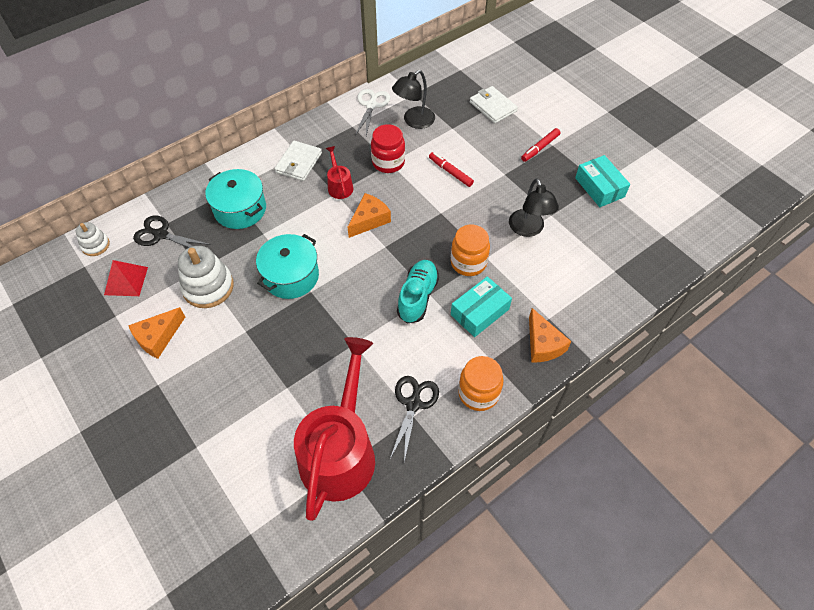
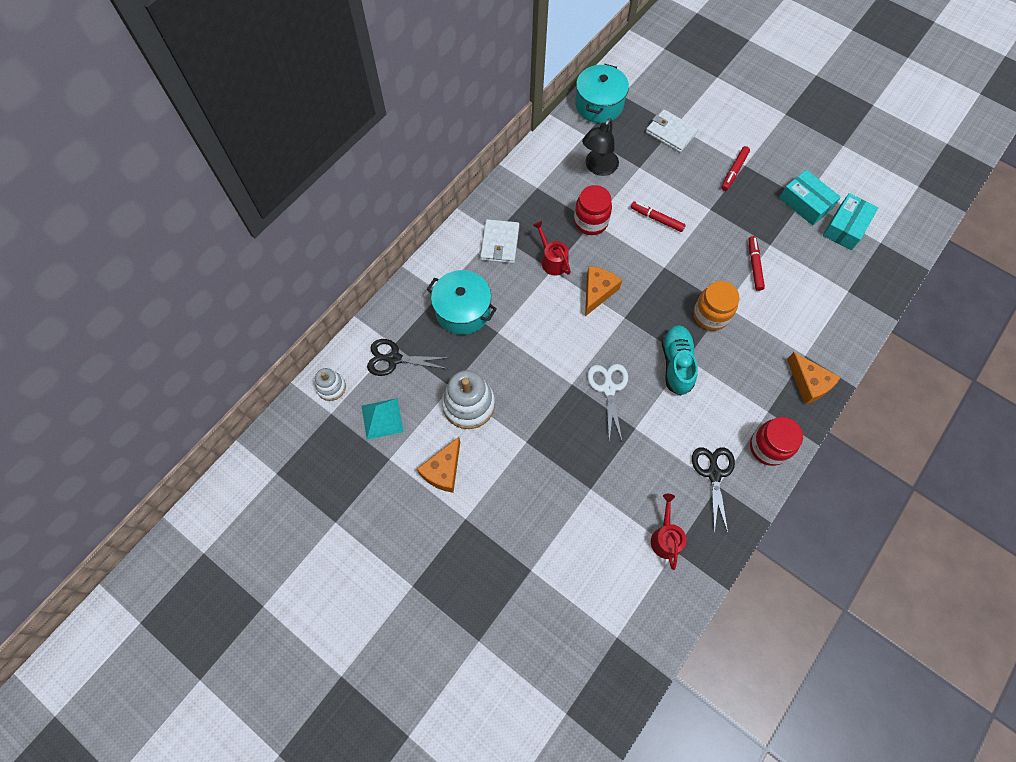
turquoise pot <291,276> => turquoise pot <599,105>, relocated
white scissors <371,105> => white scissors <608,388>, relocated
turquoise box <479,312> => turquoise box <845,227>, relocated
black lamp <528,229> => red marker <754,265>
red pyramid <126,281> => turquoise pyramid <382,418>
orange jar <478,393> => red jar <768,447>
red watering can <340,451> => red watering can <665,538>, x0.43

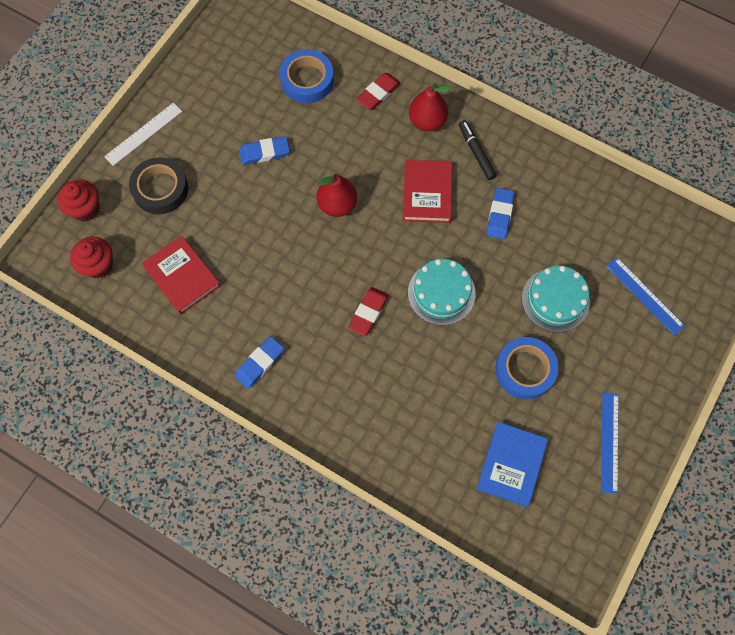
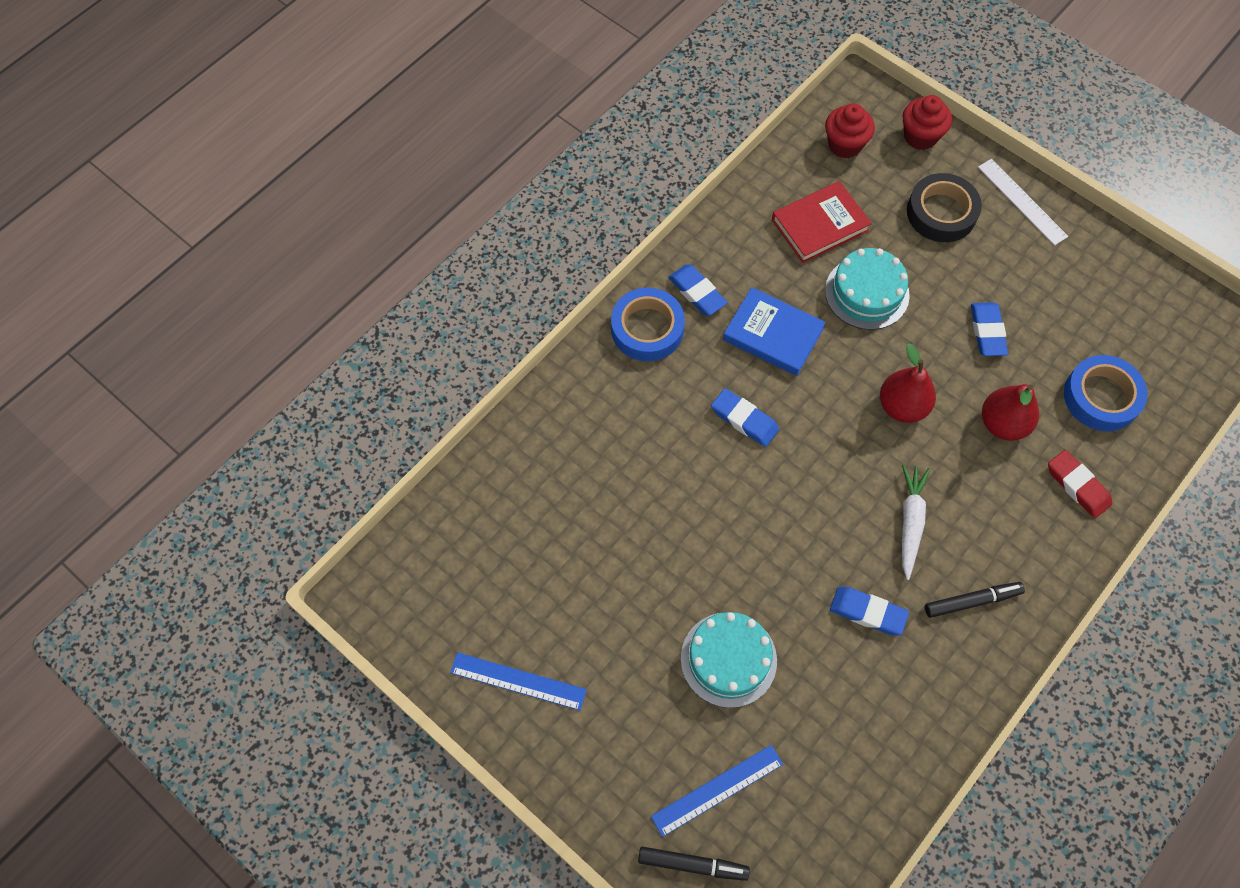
nothing => black marker <692,864>
turquoise cake <441,293> => turquoise cake <867,293>, relocated
red pear <427,121> => red pear <1002,424>, relocated
blue book <511,465> => blue book <773,334>, relocated
blue tape <525,370> => blue tape <647,329>, relocated
red book <427,193> => white carrot <910,522>
red eraser <368,312> => blue eraser <744,419>

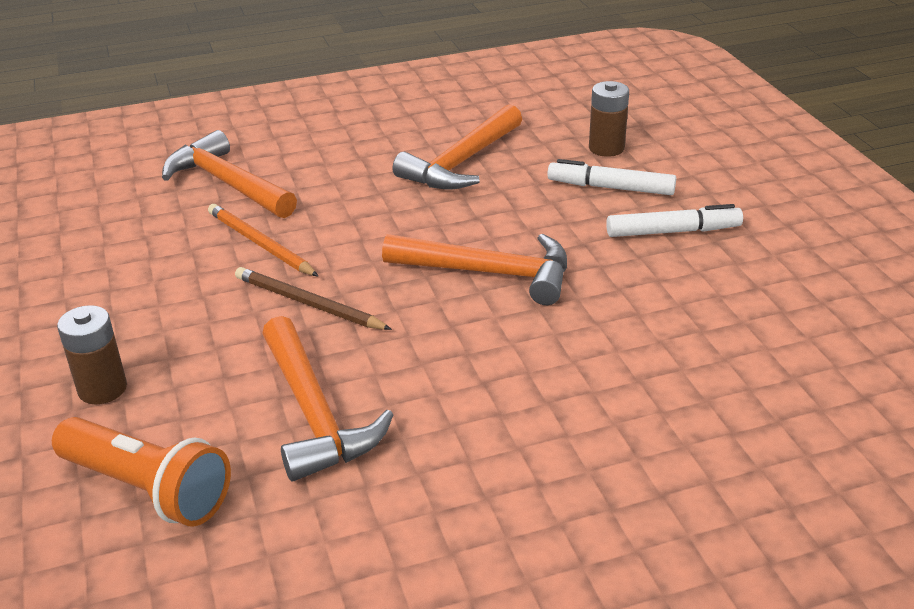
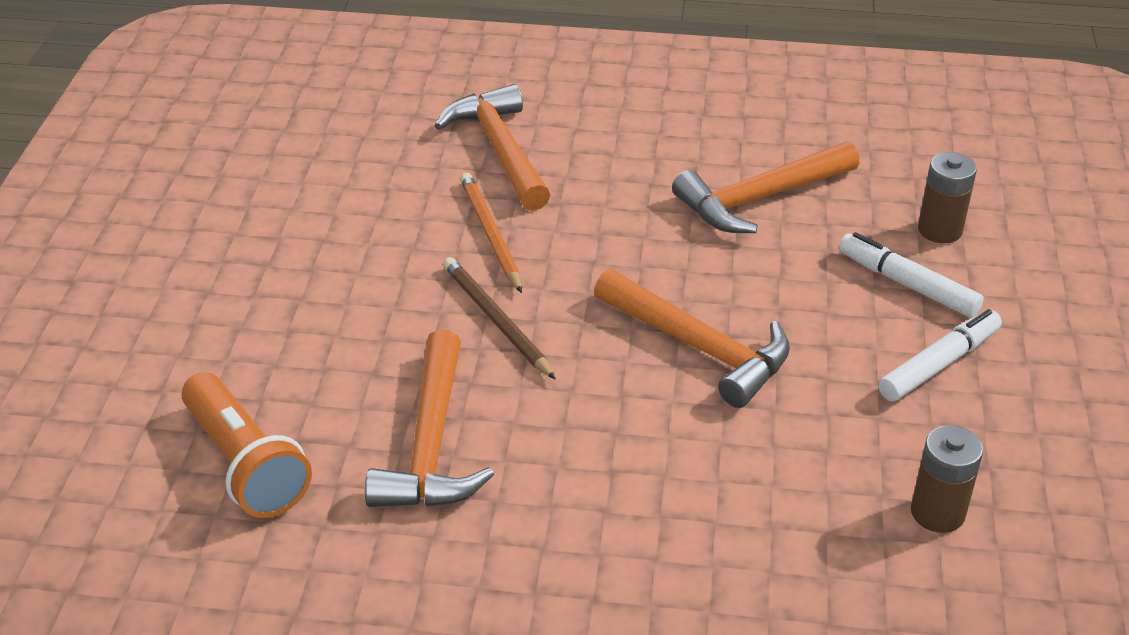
brown battery <102,389> => brown battery <937,512>, relocated
white marker <673,231> => white marker <939,364>, 60 degrees counterclockwise

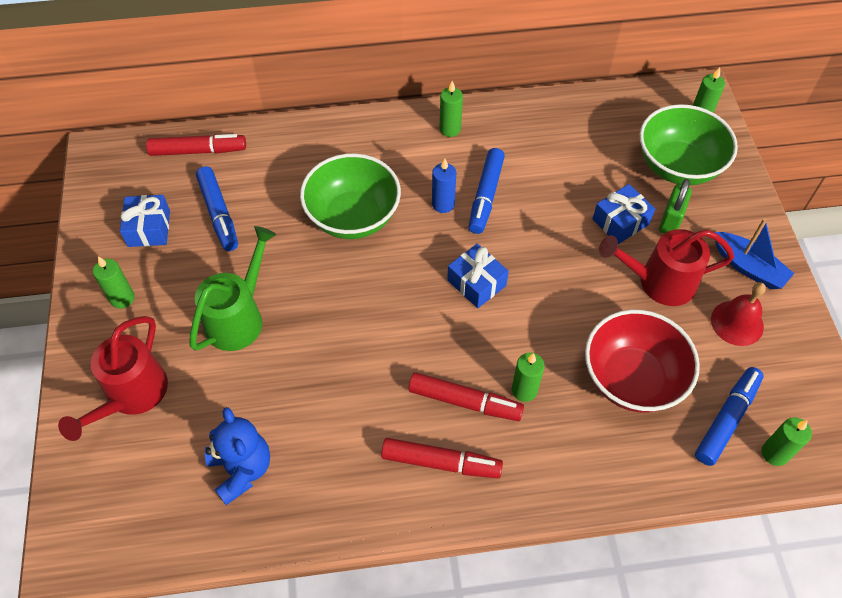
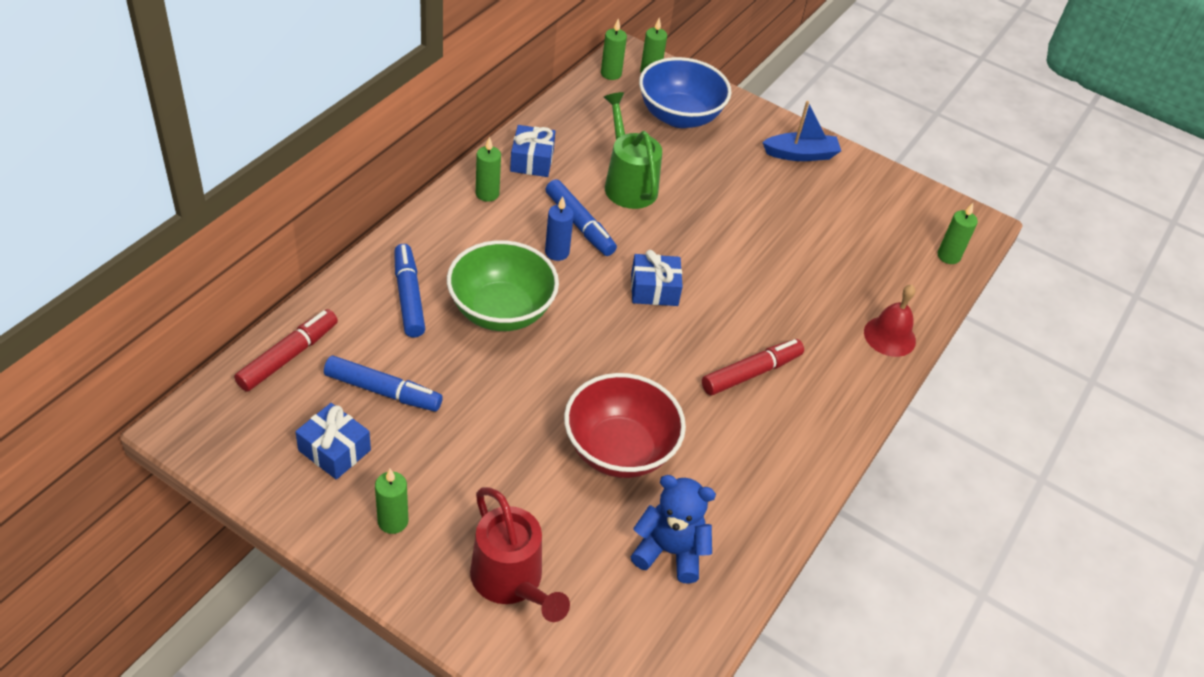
red marker <441,462> => nothing
red watering can <658,282> => nothing
green padlock <670,221> => nothing
green watering can <239,317> => green watering can <627,183>, relocated
green candle <524,390> => green candle <611,74>, relocated
red bowl <632,379> => red bowl <619,450>, relocated
blue gift <620,222> => blue gift <532,161>, relocated
blue marker <726,419> => blue marker <409,296>, relocated
red bell <737,323> => red bell <889,336>, relocated
green bowl <678,166> => blue bowl <679,116>

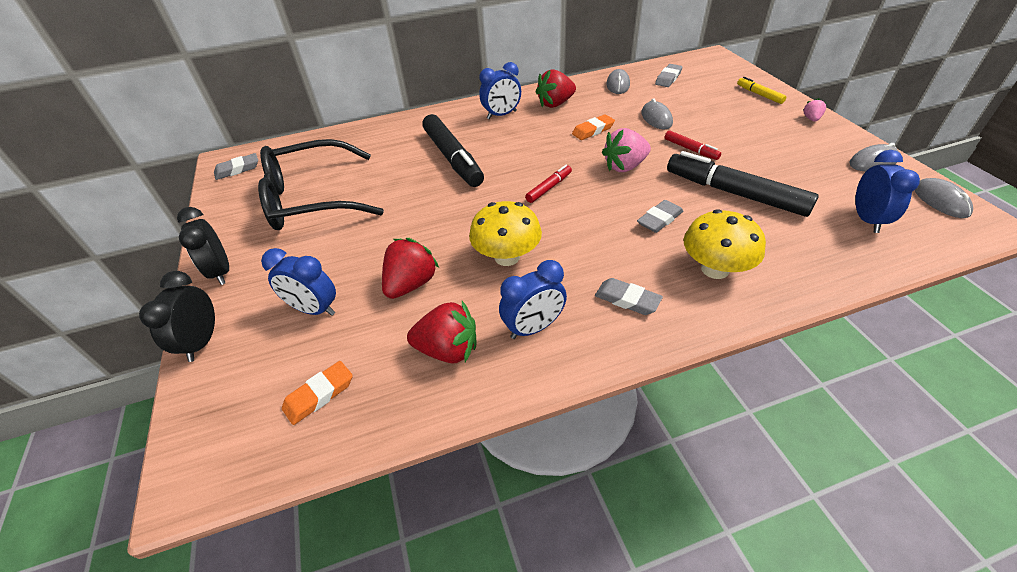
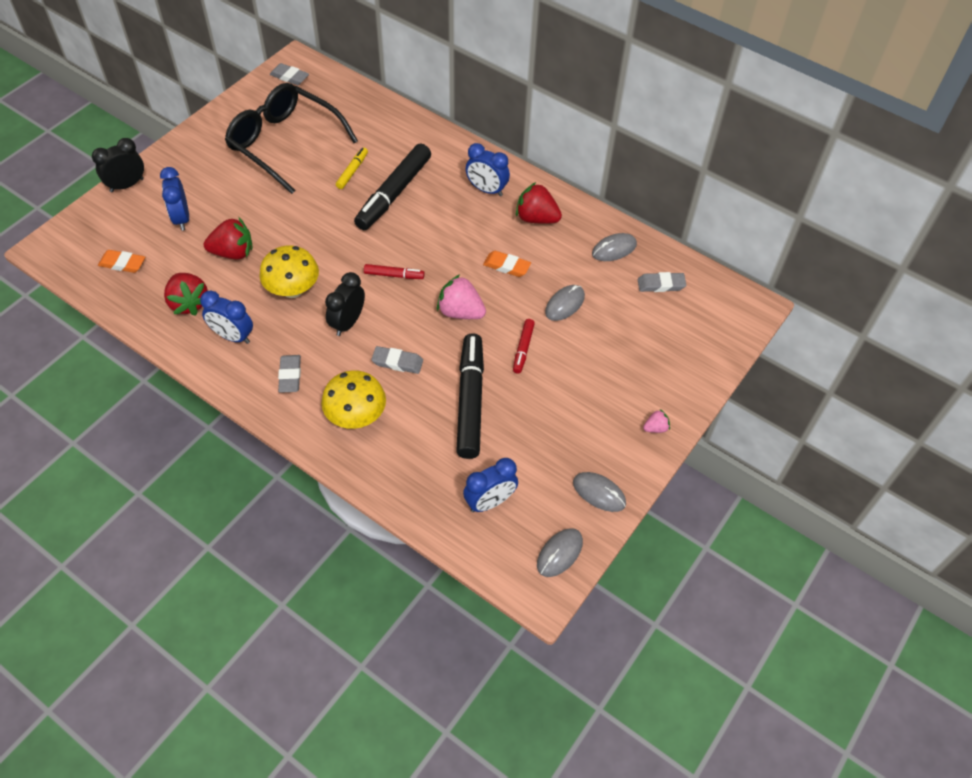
black clock <221,272> => black clock <348,323>, relocated
yellow marker <759,94> => yellow marker <352,171>, relocated

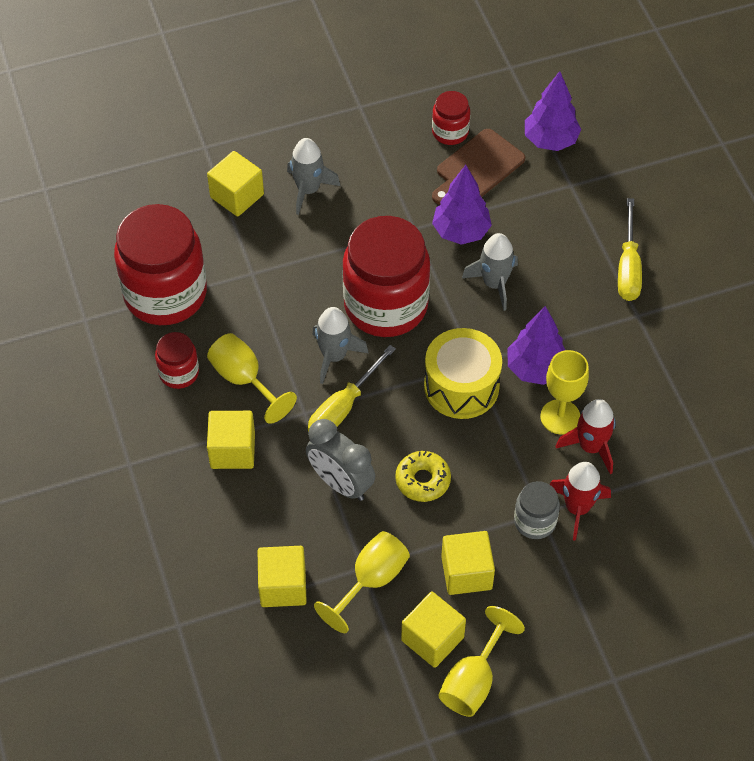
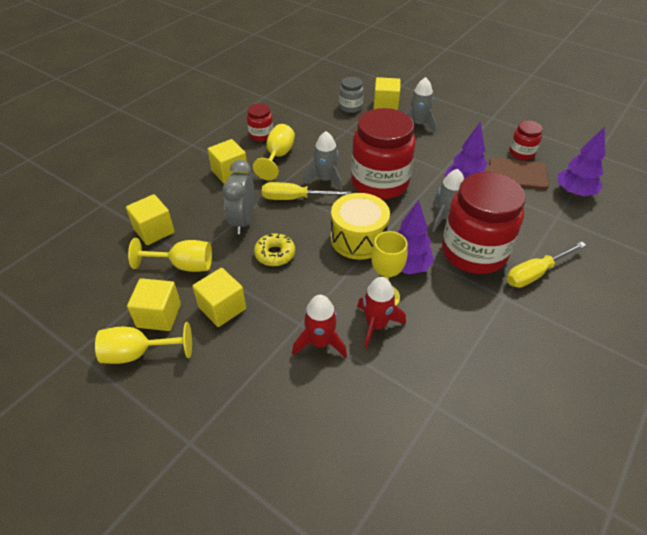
red jar <165,294> => red jar <474,252>, relocated
grey jar <535,521> => grey jar <350,107>, relocated

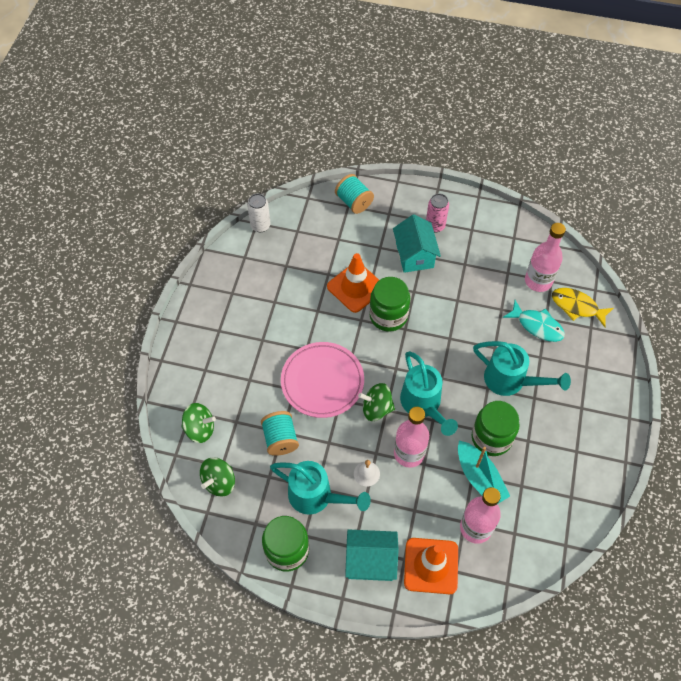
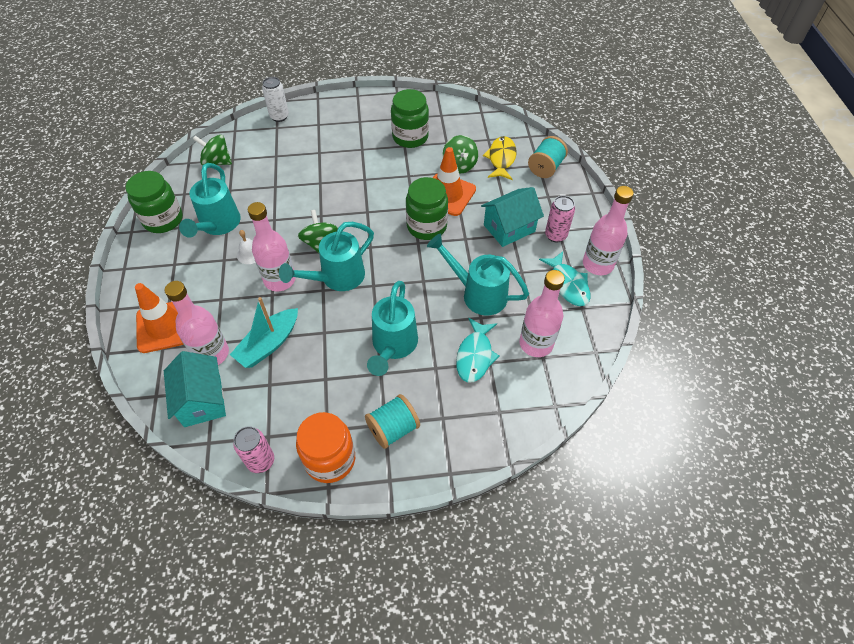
pink plate <322,381> => nothing
nothing => pink can <261,461>
nothing => orange jar <330,459>
nothing => turquoise watering can <478,293>
nothing => turquoise fish <568,284>
nothing => pink bottle <597,264>
green spinning top <200,429> => green spinning top <459,165>, relocated
white can <260,225> => white can <279,116>, relocated
turquoise spool <280,439> => turquoise spool <393,429>, relocated
turquoise house <370,561> => turquoise house <202,400>, relocated
green jar <491,438> => green jar <410,137>, relocated
yellow fish <577,306> => yellow fish <501,159>, relocated

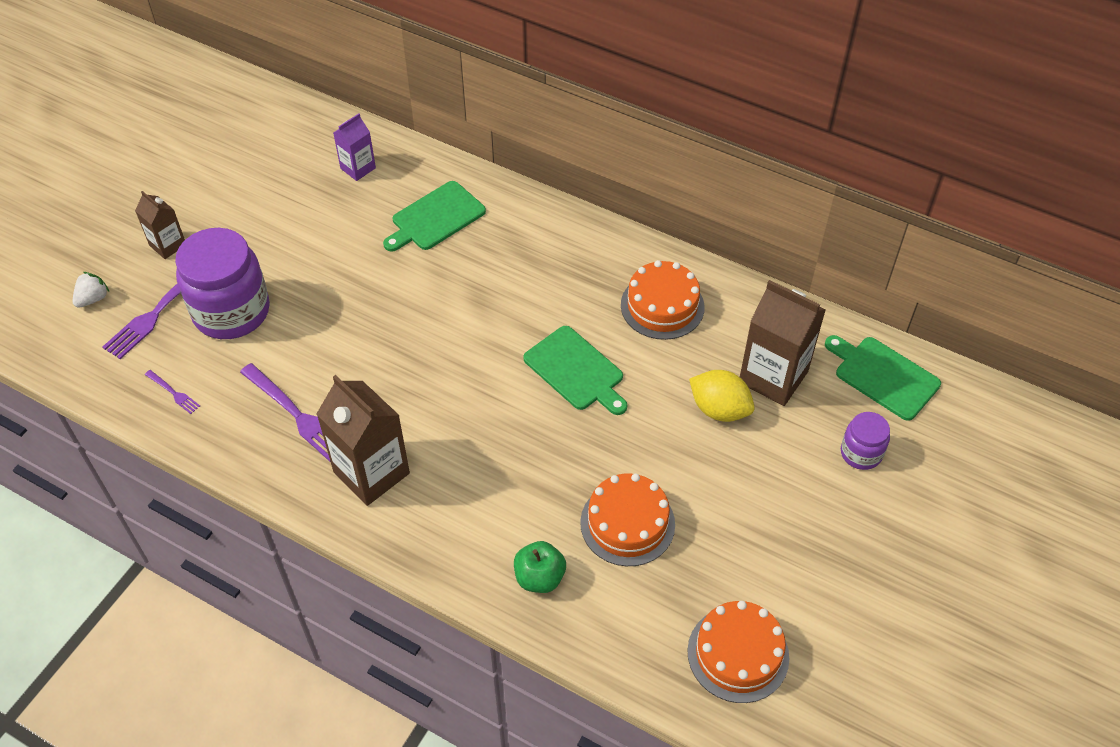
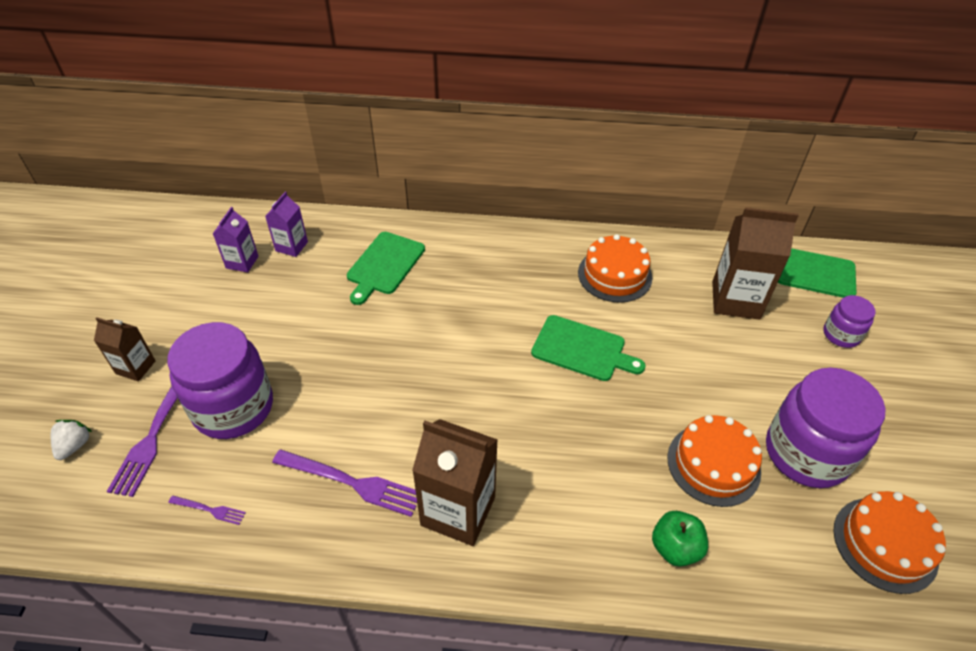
yellow lemon <719,409> => nothing
nothing => purple carton <242,262>
nothing => purple jar <806,453>

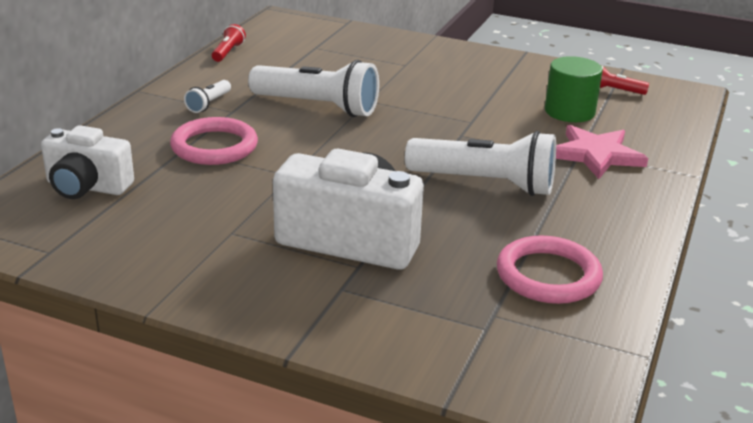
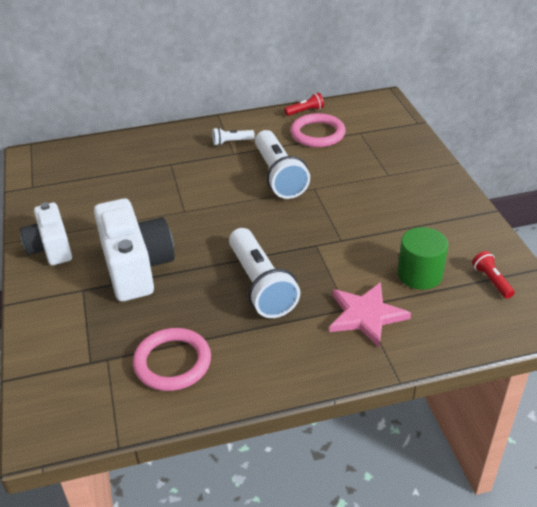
white camera <87,187> => white camera <51,248>, relocated
pink ring <214,146> => pink ring <317,134>, relocated

